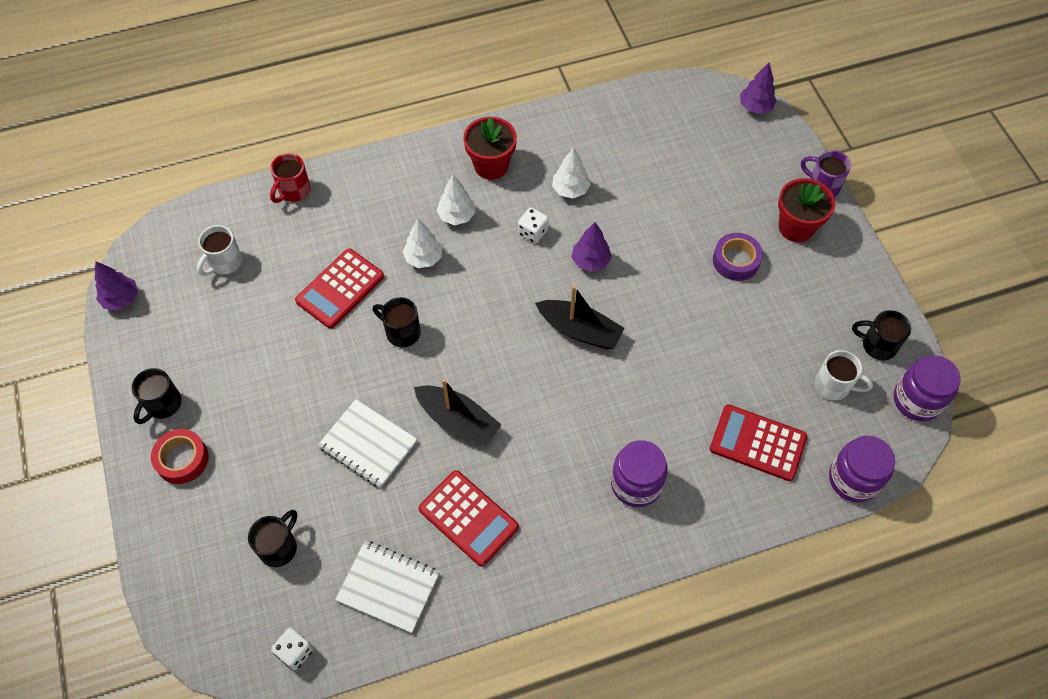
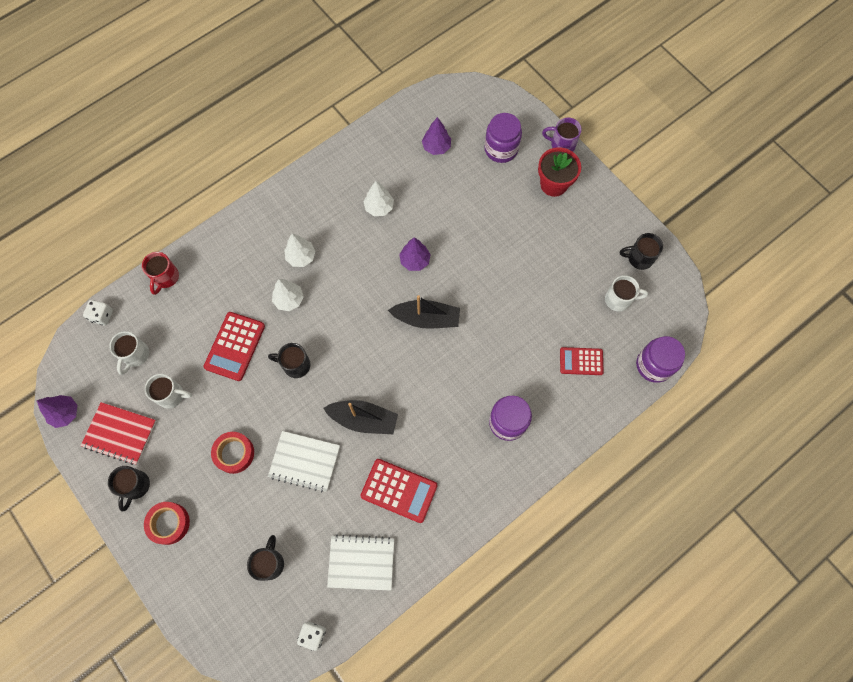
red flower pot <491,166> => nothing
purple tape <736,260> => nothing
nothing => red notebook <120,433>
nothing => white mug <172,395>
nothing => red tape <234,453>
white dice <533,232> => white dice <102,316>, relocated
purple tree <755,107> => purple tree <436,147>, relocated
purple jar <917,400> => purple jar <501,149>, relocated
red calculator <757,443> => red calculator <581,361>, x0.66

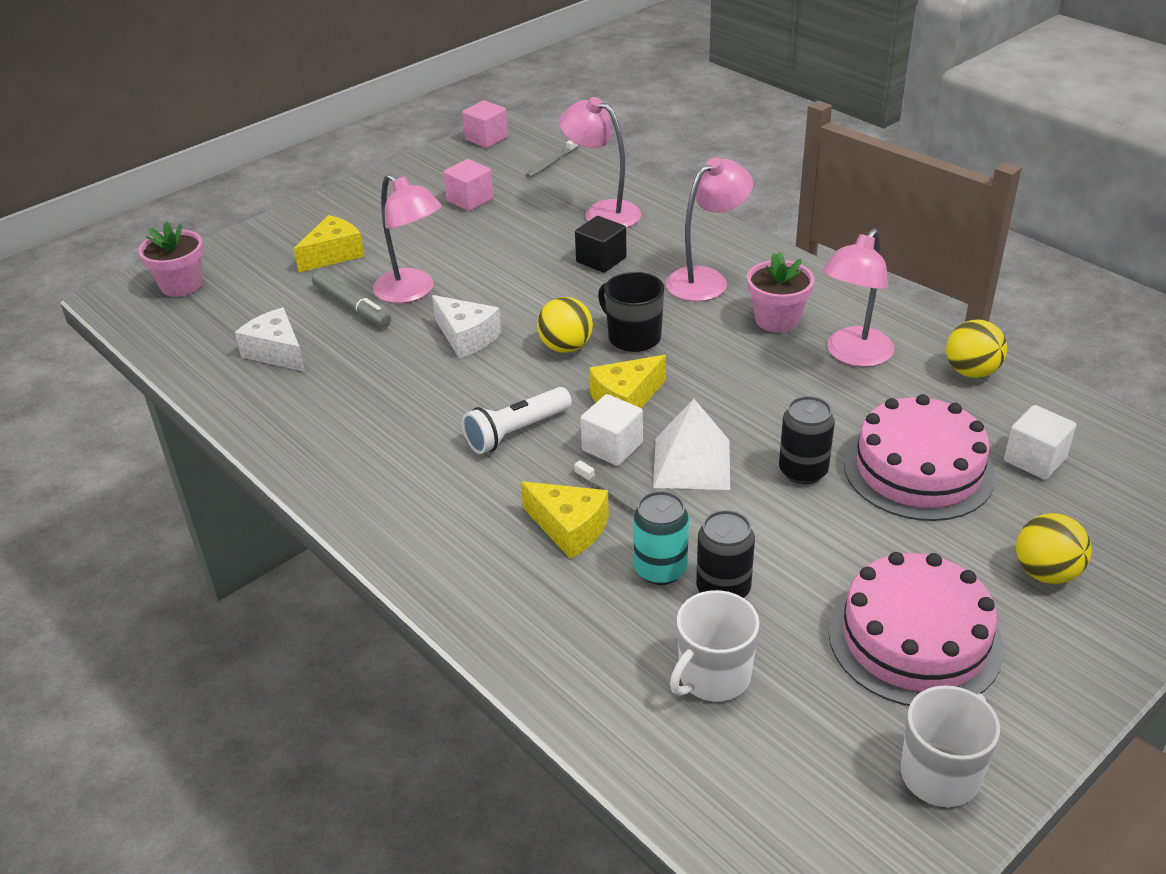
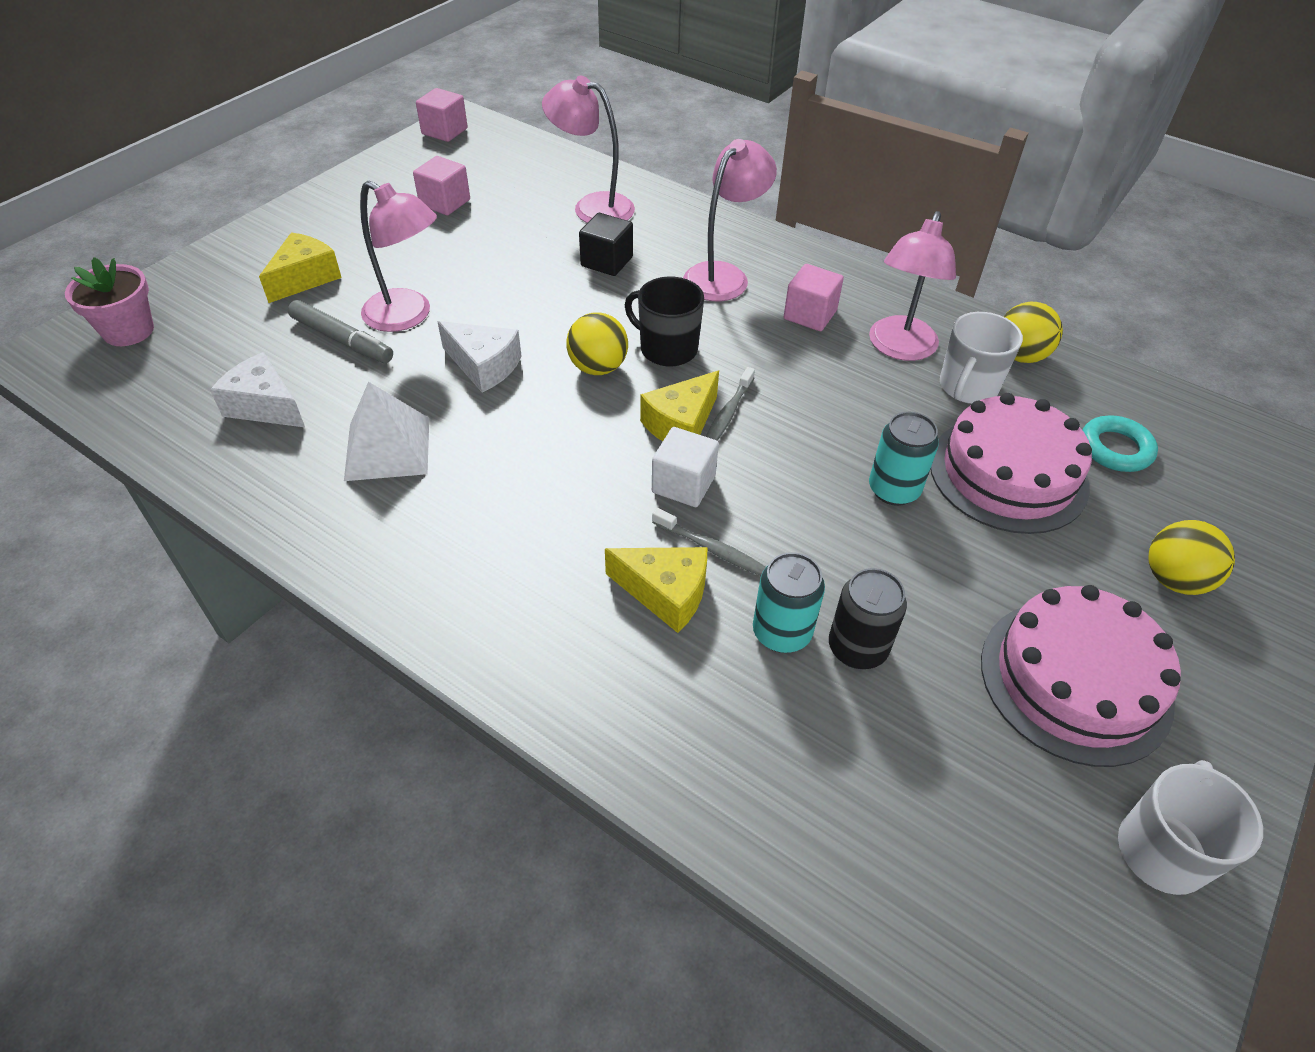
white flashlight <516,432> => nothing
grey toothbrush <552,163> => grey toothbrush <728,414>, relocated
white pyramid <691,463> => white pyramid <387,448>, relocated
white mug <713,676> => white mug <967,387>, relocated
pink flower pot <777,319> => pink cube <810,315>
white cube <1035,459> => turquoise ring <1115,449>
black can <803,471> => turquoise can <893,490>

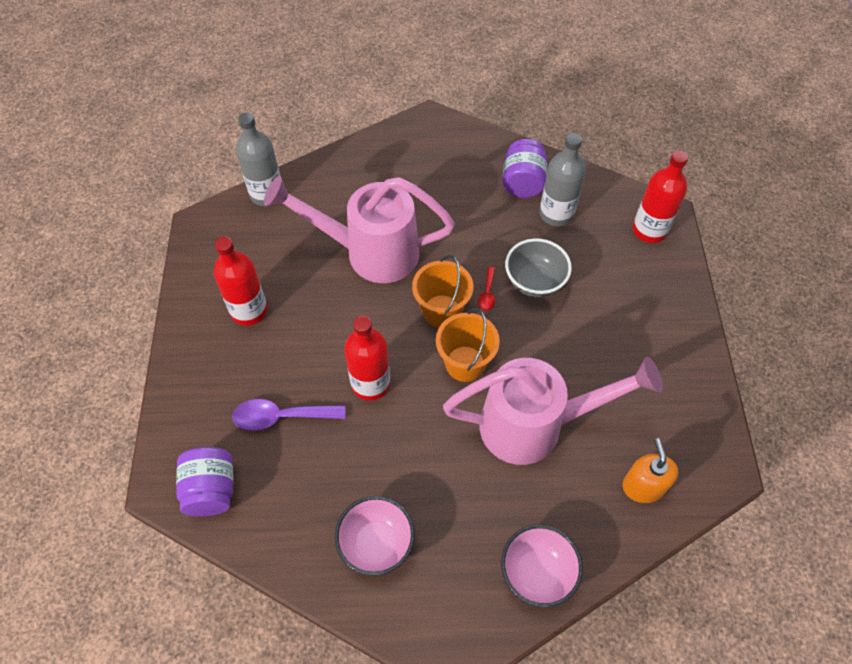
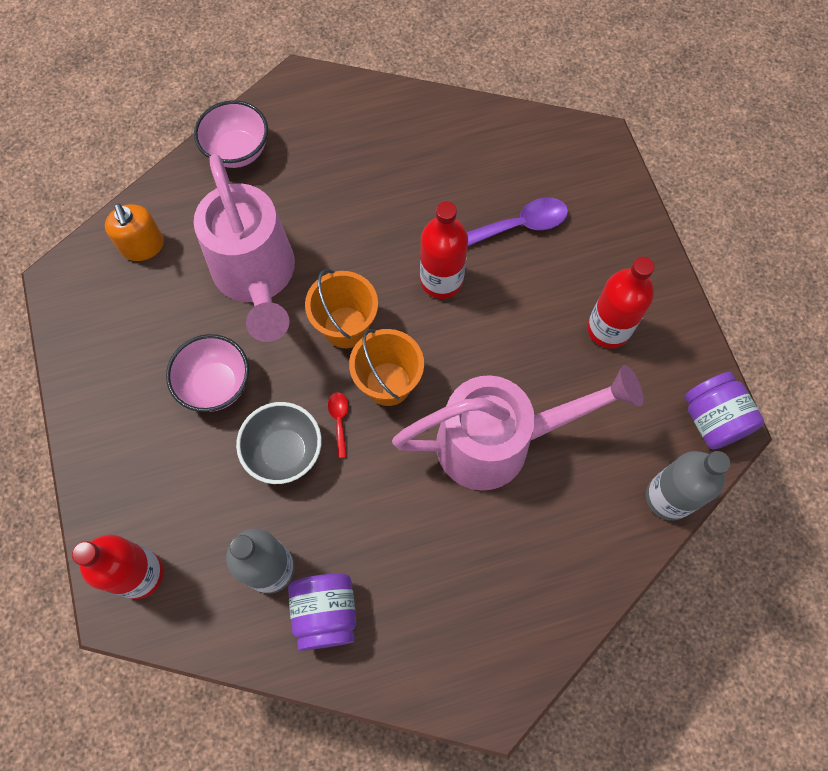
purple jar <211,490> => purple jar <712,419>, relocated
pink bowl <376,544> => pink bowl <216,385>, relocated
pink watering can <536,425> => pink watering can <257,279>, 90 degrees counterclockwise

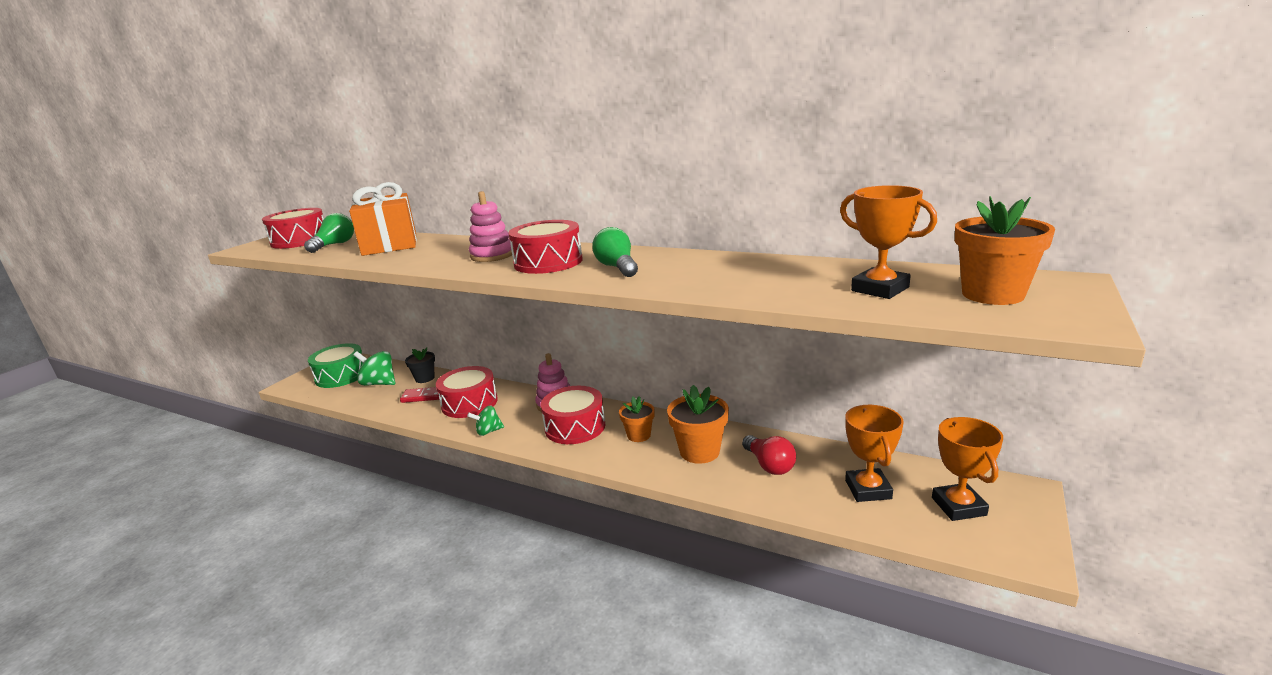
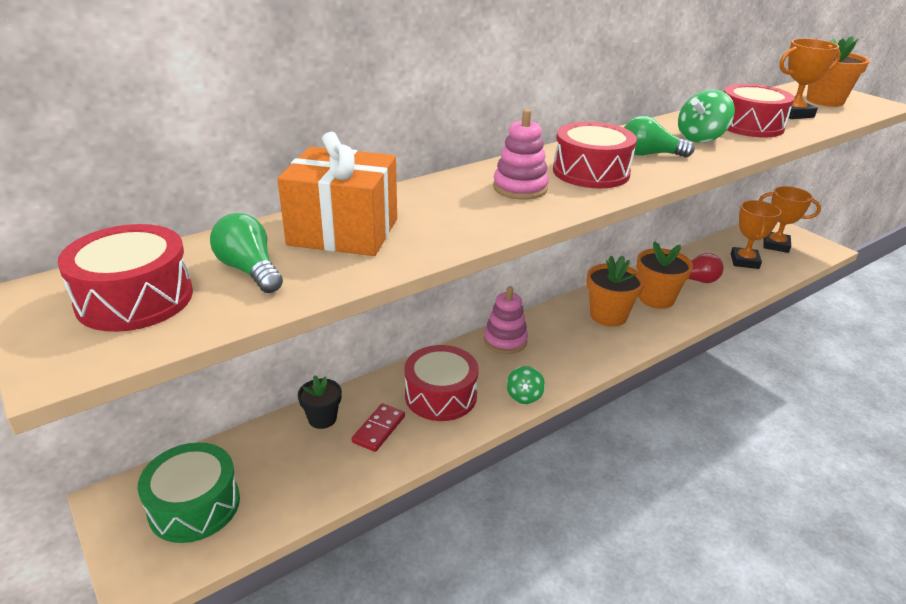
green spinning top <379,383> => green spinning top <700,138>, relocated
red drum <575,427> => red drum <750,125>, relocated
orange trophy <868,489> => orange trophy <744,261>, 75 degrees clockwise
orange flower pot <639,435> => orange flower pot <608,316>, x1.60

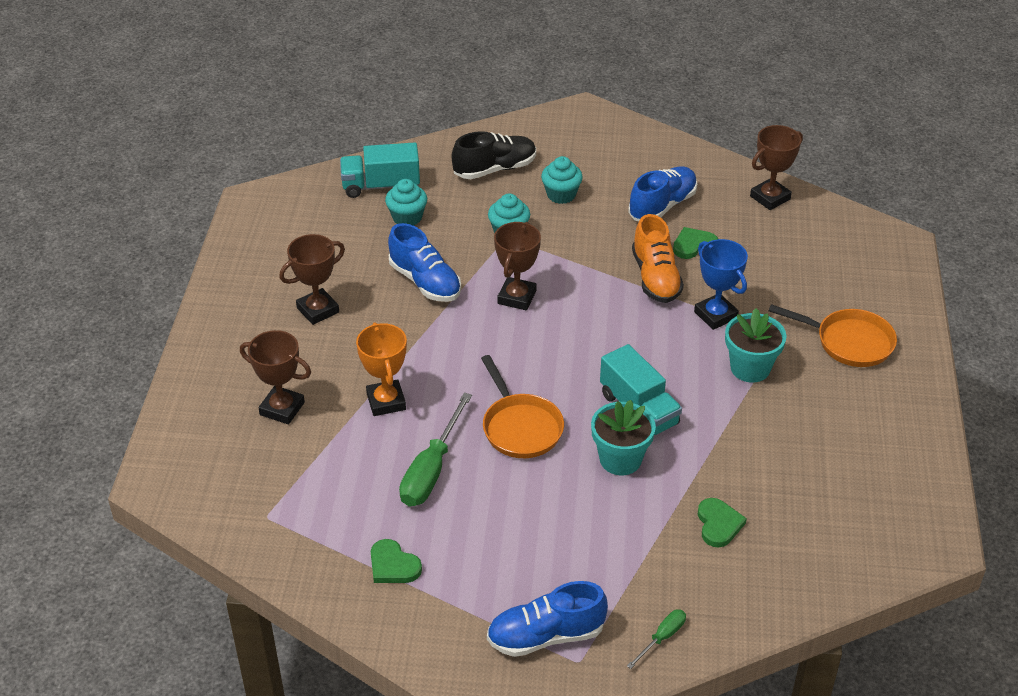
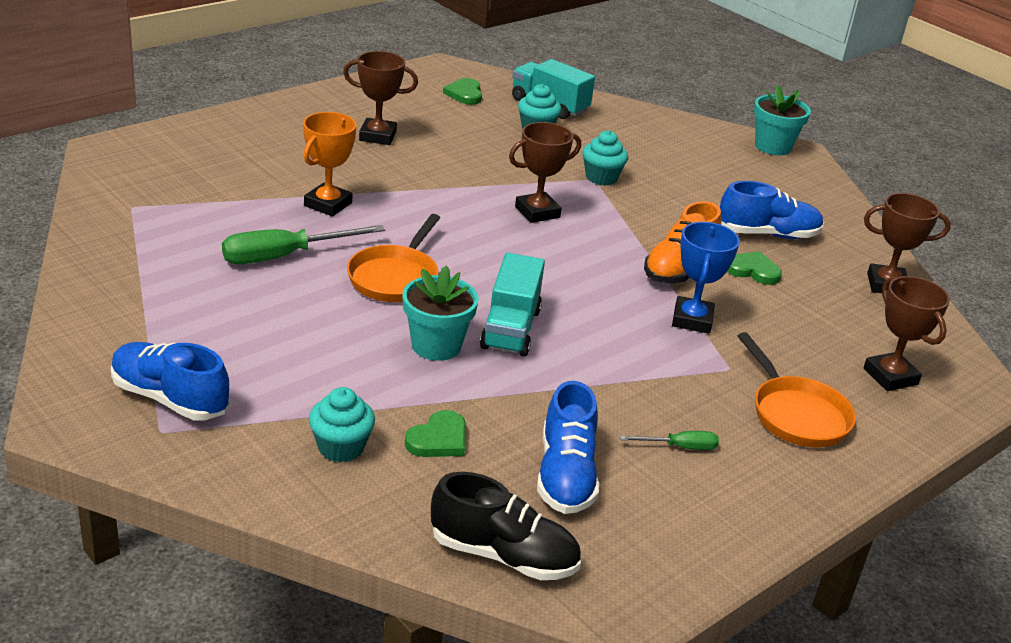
brown trophy <282,408> => brown trophy <890,376>, relocated
green heart <393,565> => green heart <465,94>, relocated
blue shoe <425,282> => blue shoe <565,475>, relocated
black shoe <495,169> => black shoe <503,555>, relocated
turquoise cupcake <561,195> => turquoise cupcake <341,447>, relocated
green screwdriver <662,638> => green screwdriver <679,447>, relocated
turquoise flower pot <750,368> => turquoise flower pot <773,146>, relocated

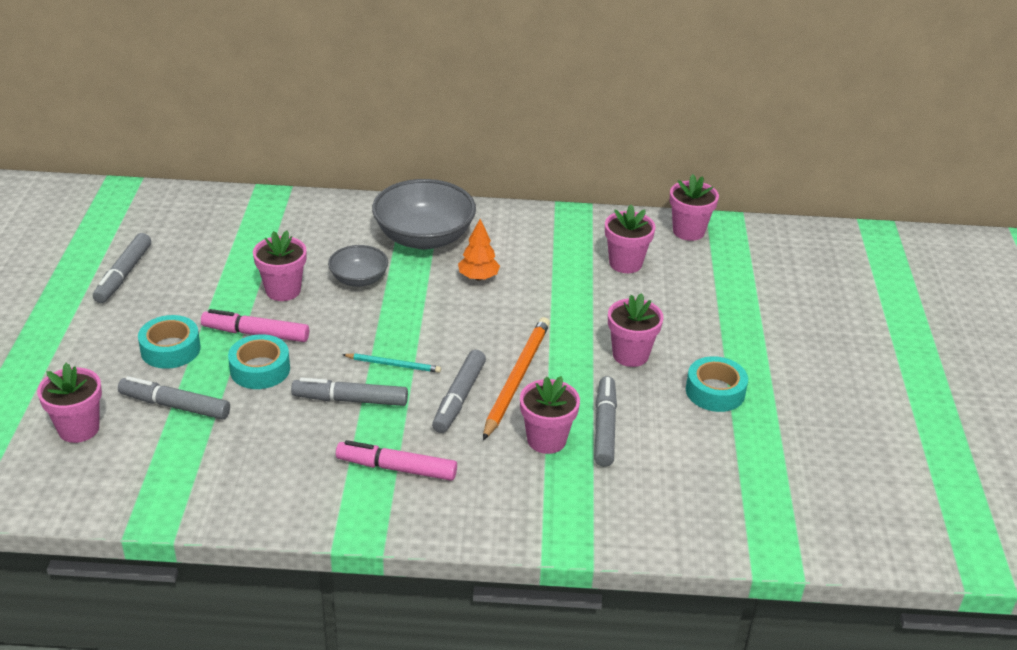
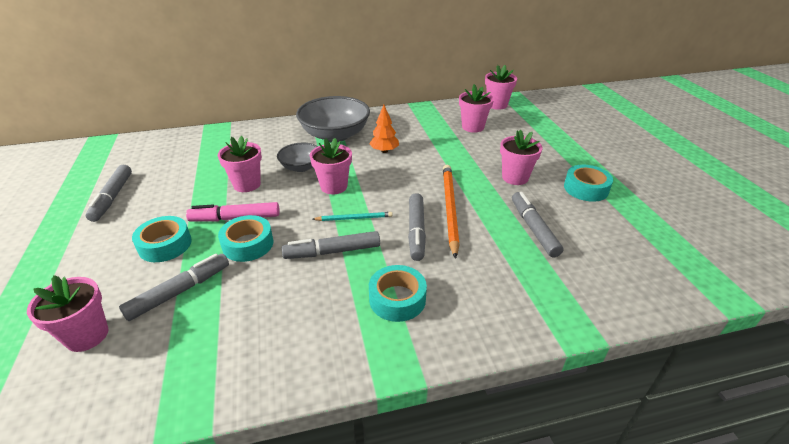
pink flower pot <546,440> => pink flower pot <334,186>, relocated
pink marker <396,468> => turquoise tape <397,299>
grey marker <175,406> => grey marker <180,291>, 135 degrees clockwise

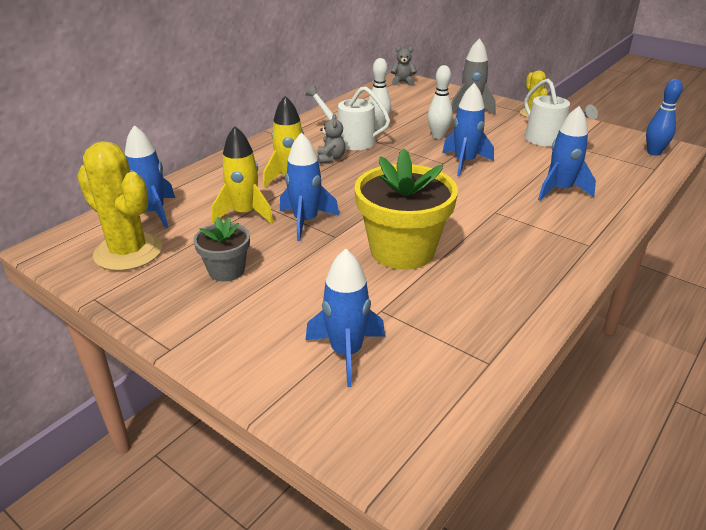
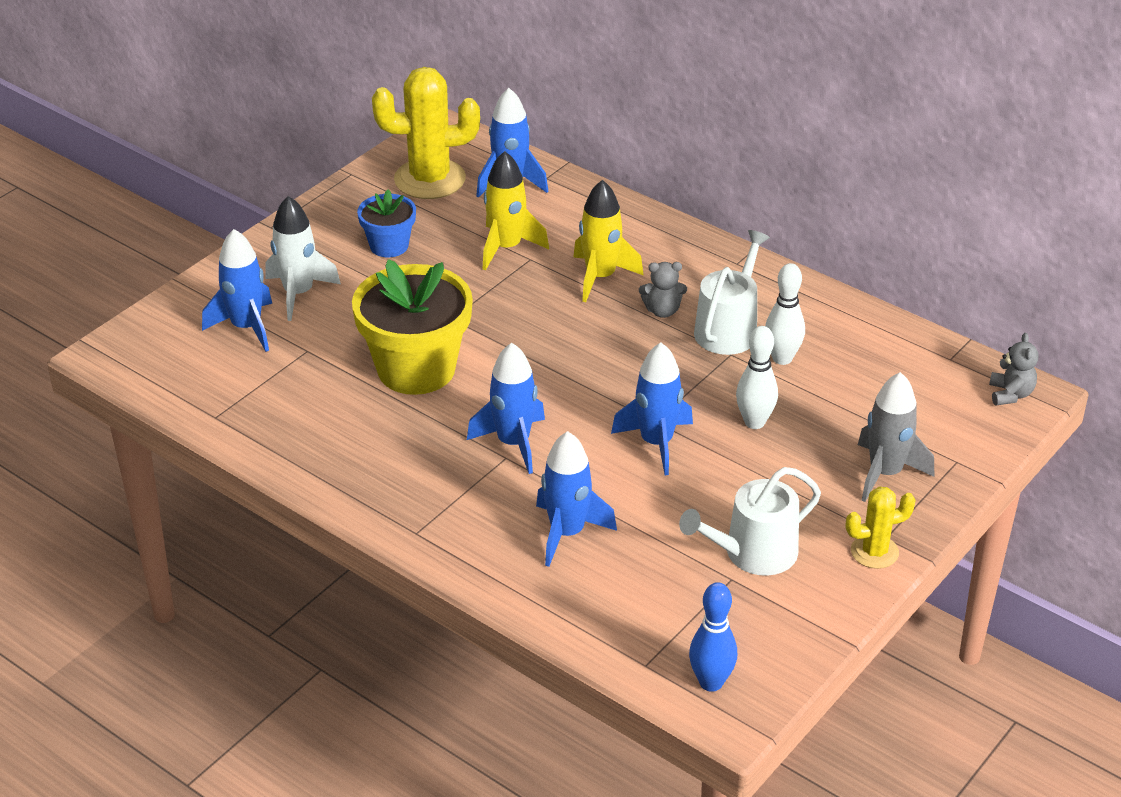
nothing => white rocket <298,294>
blue rocket <306,221> => blue rocket <513,443>, relocated
grey flower pot <226,270> => blue flower pot <389,245>
yellow cactus <128,252> => yellow cactus <430,179>, 45 degrees clockwise

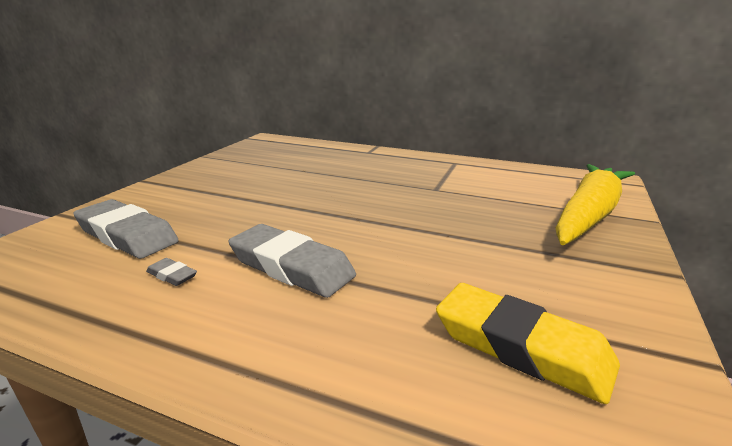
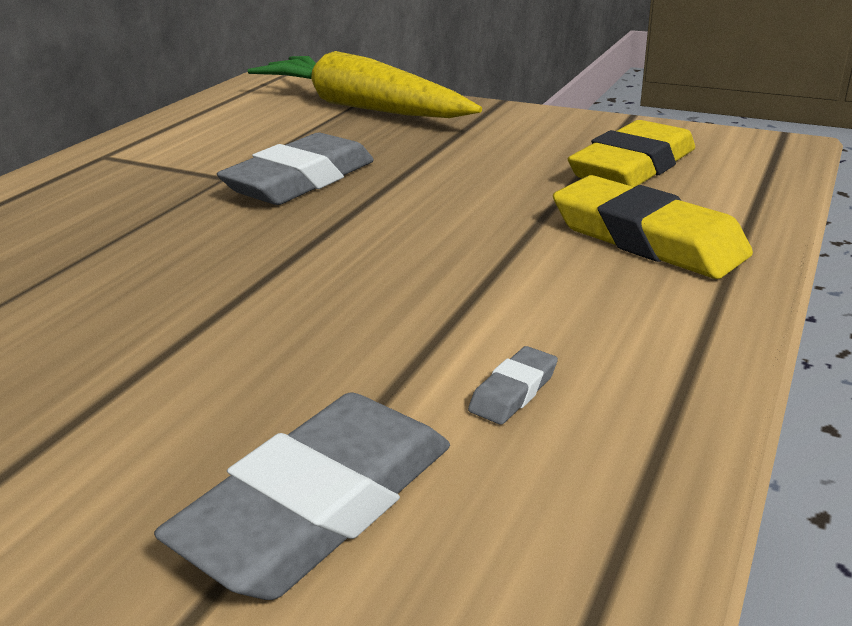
nothing => yellow eraser <647,239>
grey eraser <291,267> => grey eraser <300,180>, relocated

